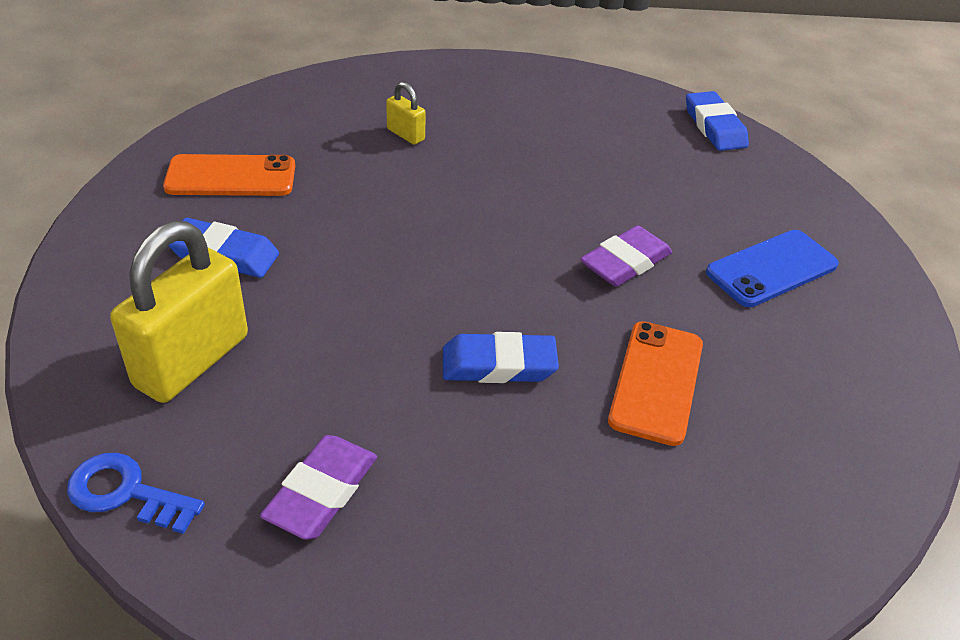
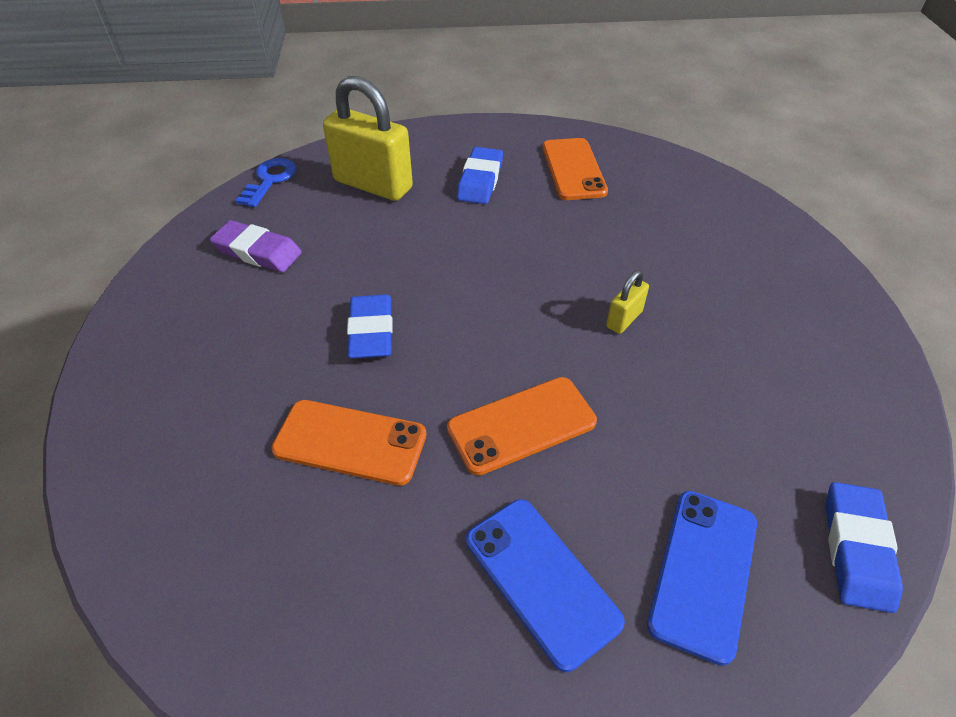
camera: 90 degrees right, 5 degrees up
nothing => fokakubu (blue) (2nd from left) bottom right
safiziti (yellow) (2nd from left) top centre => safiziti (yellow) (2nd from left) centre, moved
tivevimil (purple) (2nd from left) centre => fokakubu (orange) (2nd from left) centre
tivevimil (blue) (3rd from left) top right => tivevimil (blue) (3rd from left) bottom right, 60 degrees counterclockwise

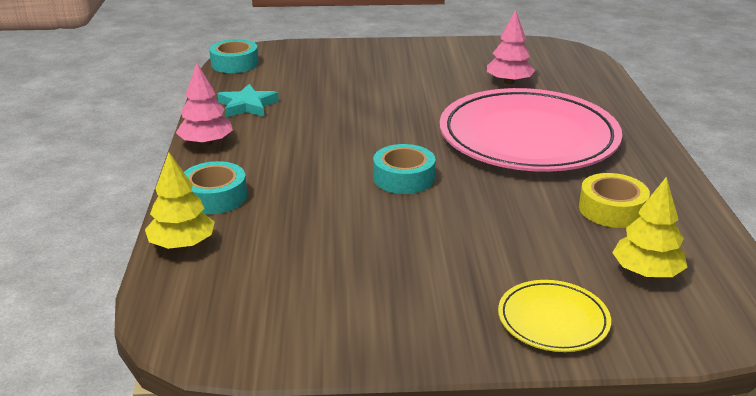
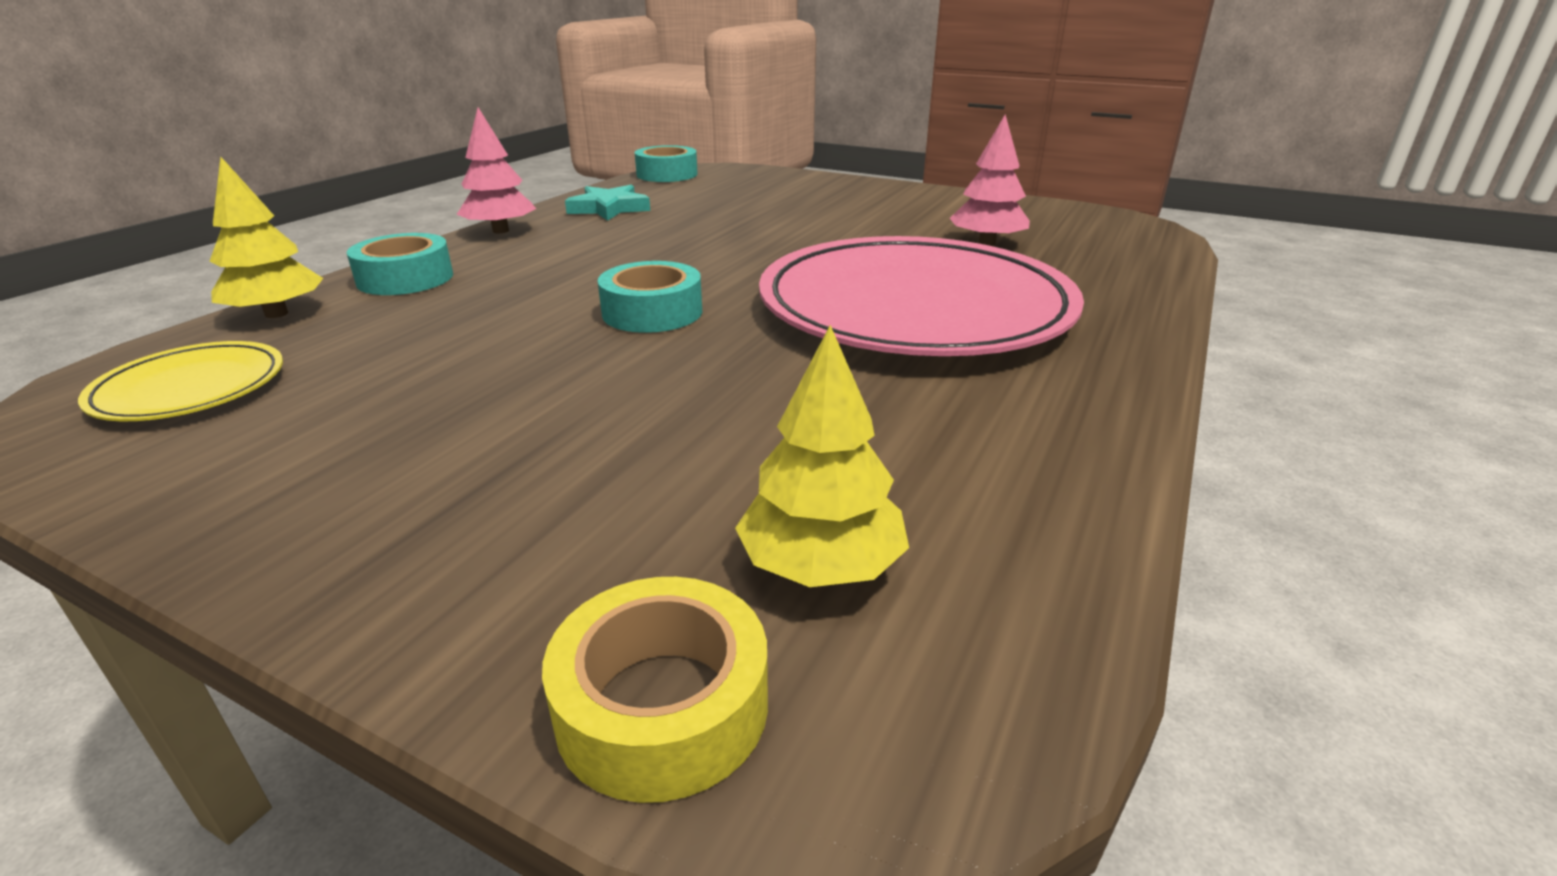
camera: 30 degrees right, 0 degrees up
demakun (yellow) bottom right => demakun (yellow) middle left, moved
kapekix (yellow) middle right => kapekix (yellow) bottom centre, moved

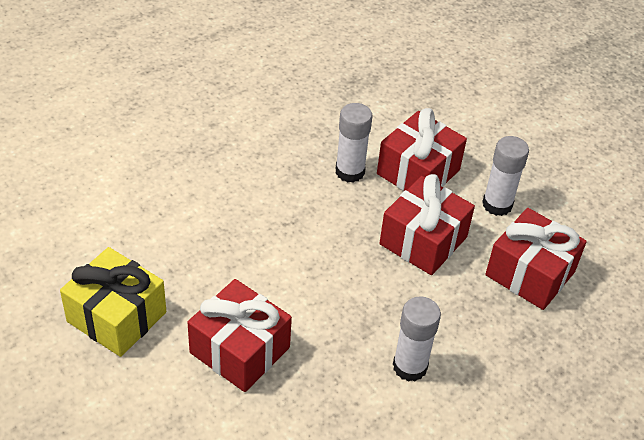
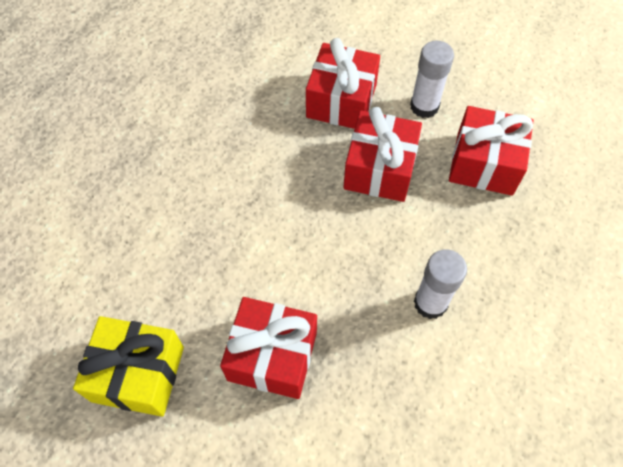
camera: 20 degrees left, 15 degrees up
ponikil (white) (1st from left) top centre => nothing

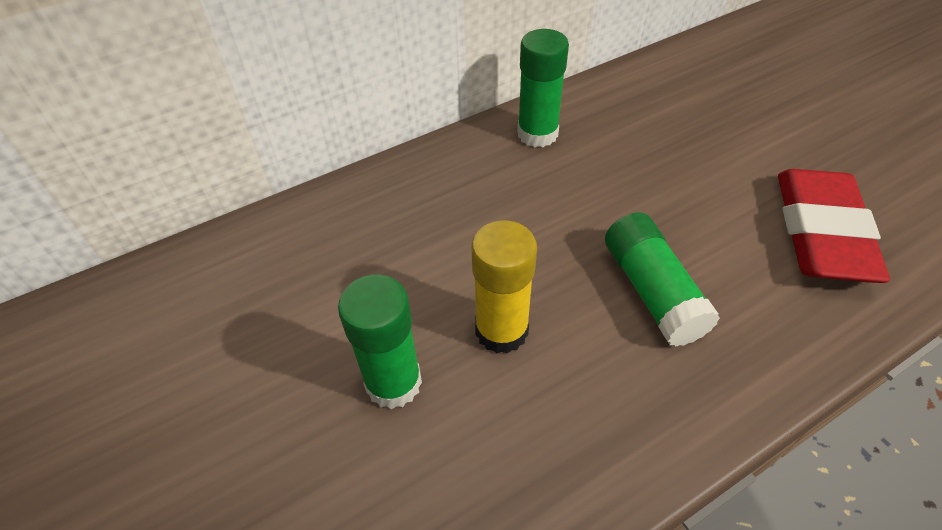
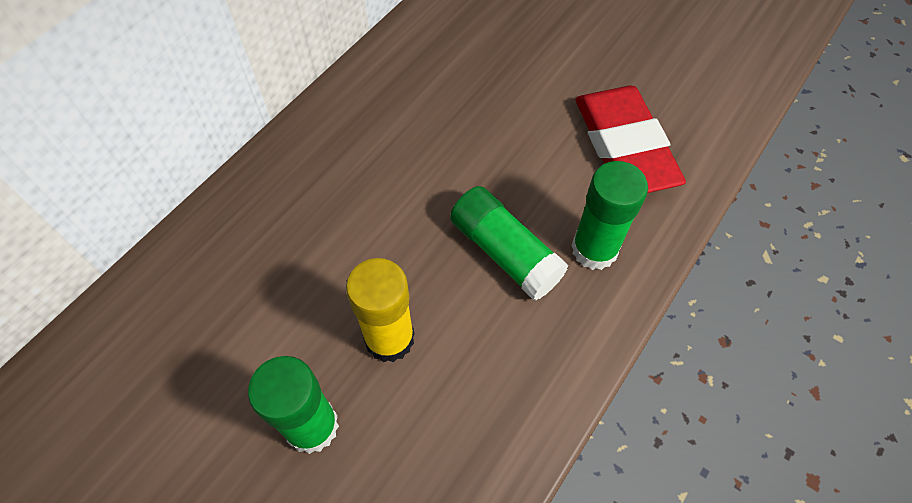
camera: 25 degrees left, 10 degrees up
ponikil (green) (2nd from left in the first image) top centre => ponikil (green) (3rd from left) middle right, moved

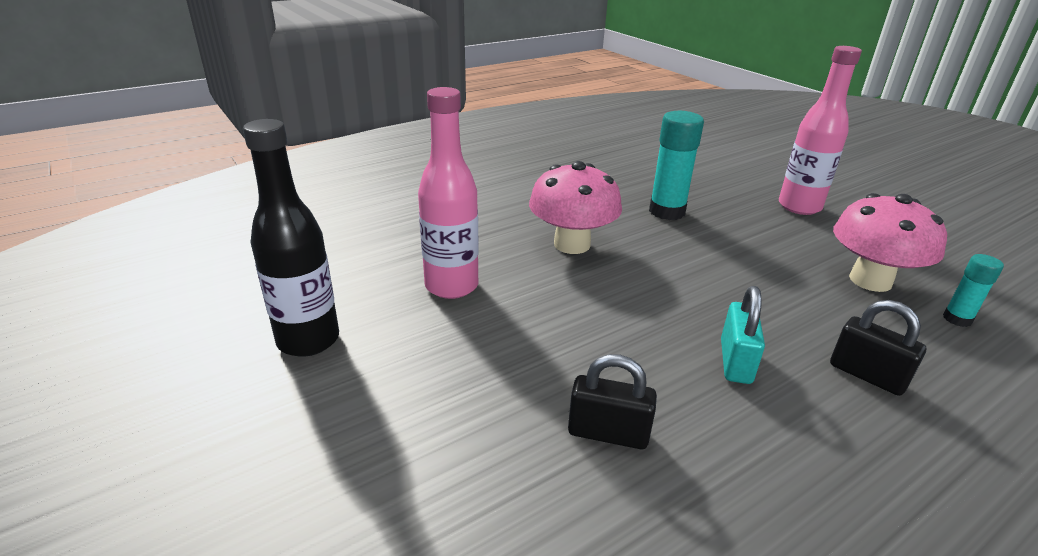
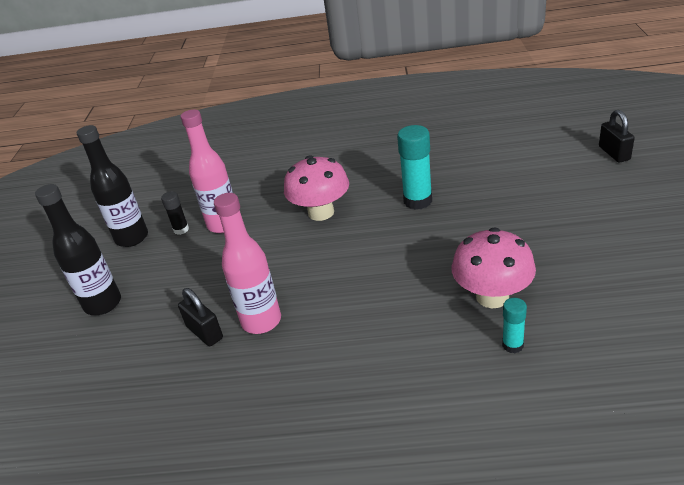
camera: 40 degrees right, 5 degrees up
safiziti (turquoise) middle right => nothing
nothing => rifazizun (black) (1st from left) middle left
nothing => ponikil (black) middle left
rifazizun (pink) (2nd from left) top right => rifazizun (pink) (2nd from left) centre, moved
safiziti (black) (2nd from left) middle right => safiziti (black) (2nd from left) top right, moved

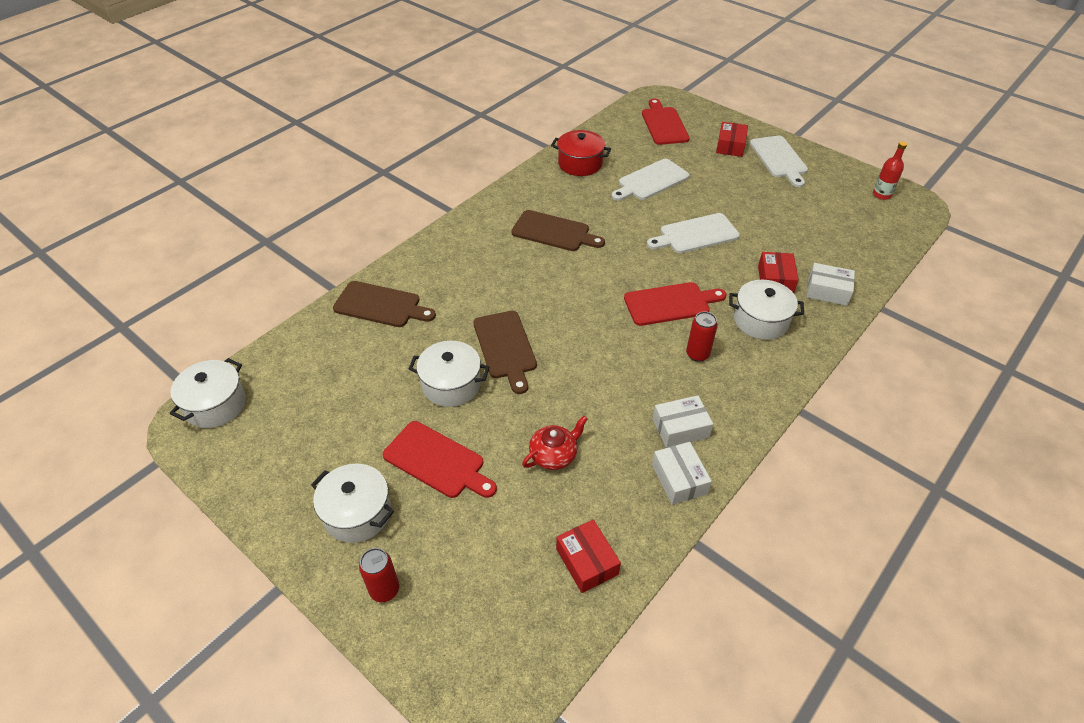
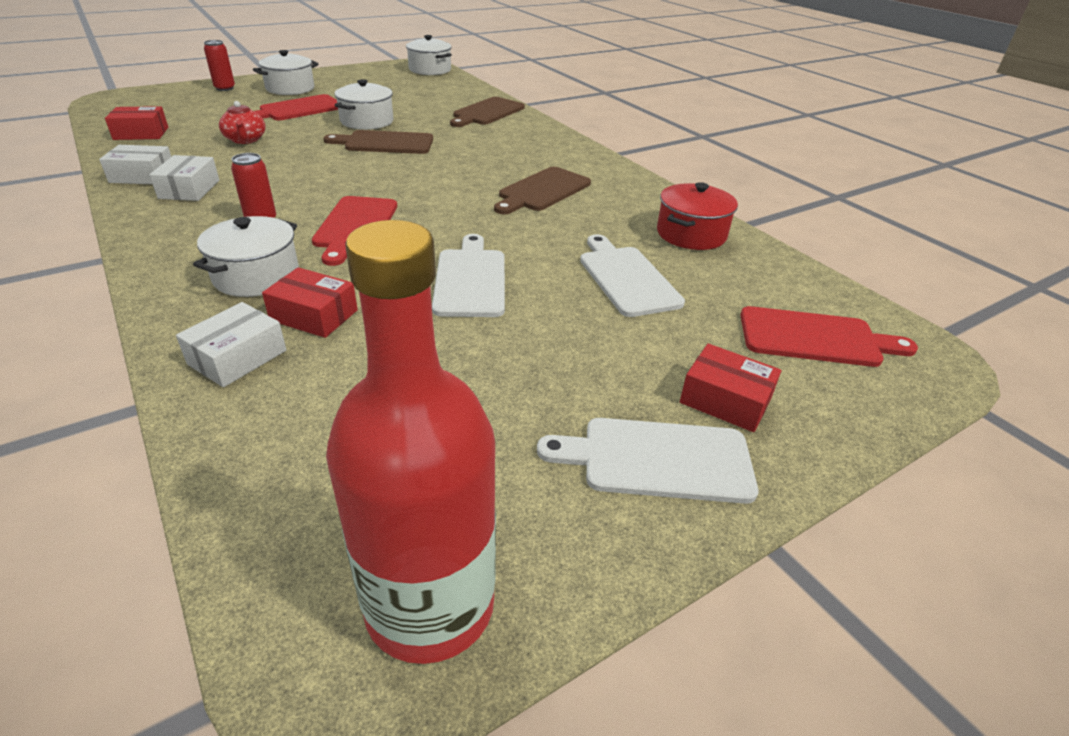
camera: 105 degrees right, 10 degrees down
rifazizun (red) top right => rifazizun (red) centre, x2.26

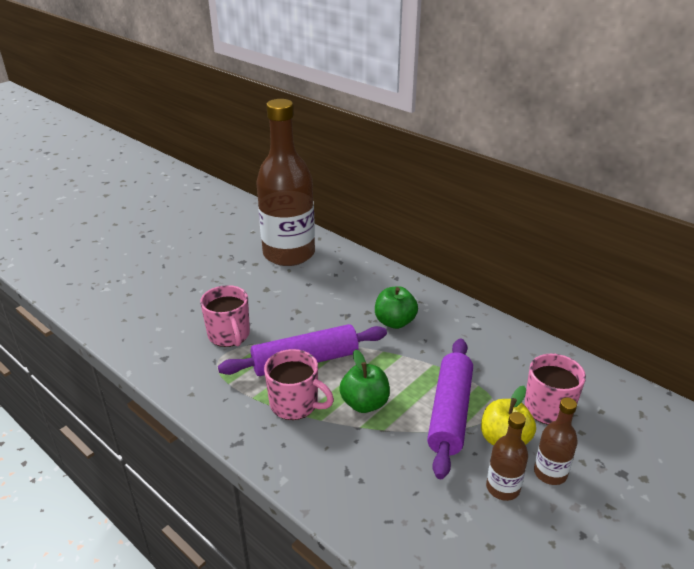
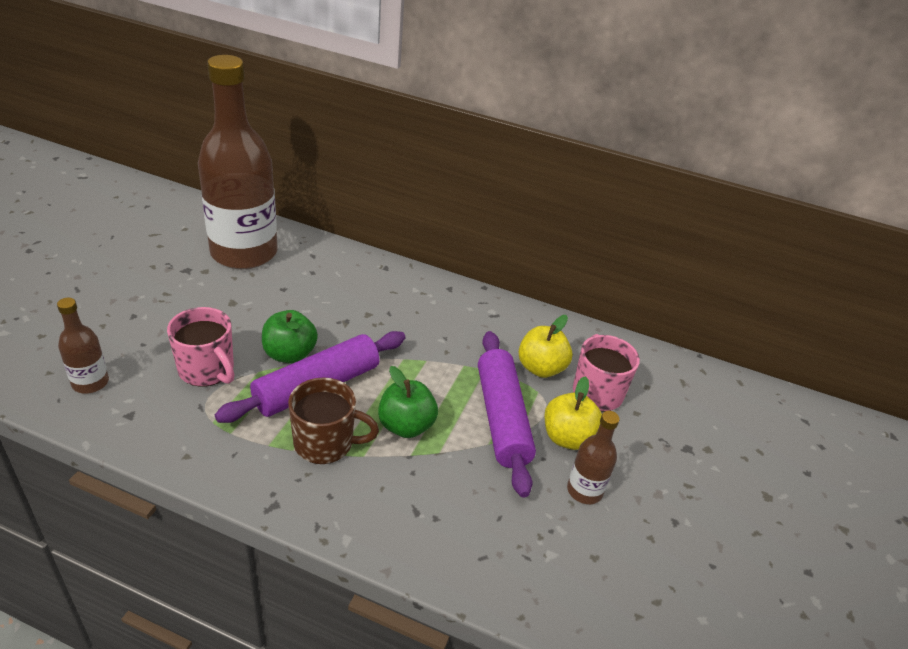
camera: 25 degrees left, 5 degrees up
nothing => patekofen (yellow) (1st from left) centre
patekofen (green) (2nd from left in the first image) centre => patekofen (green) (1st from left) middle left, moved
rifazizun (brown) (3rd from left in the first image) bottom right => rifazizun (brown) (1st from left) middle left, moved
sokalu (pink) (2nd from left) bottom centre => sokalu (brown) centre

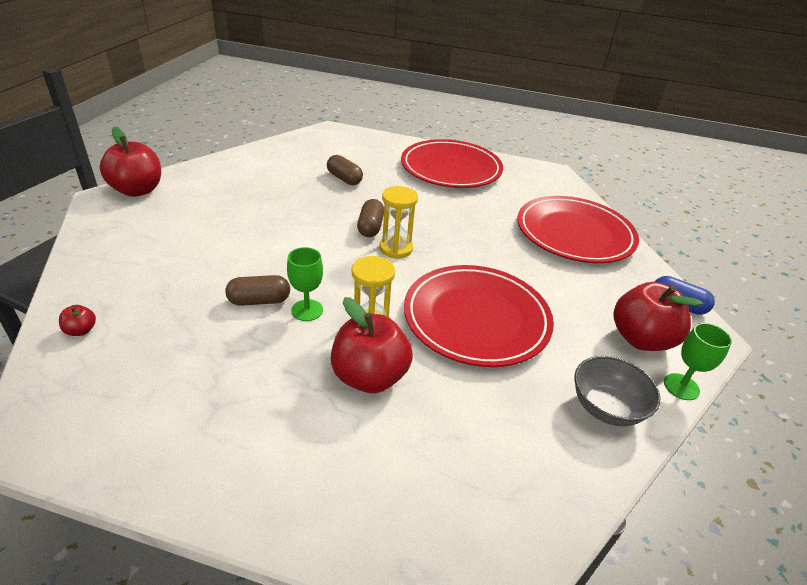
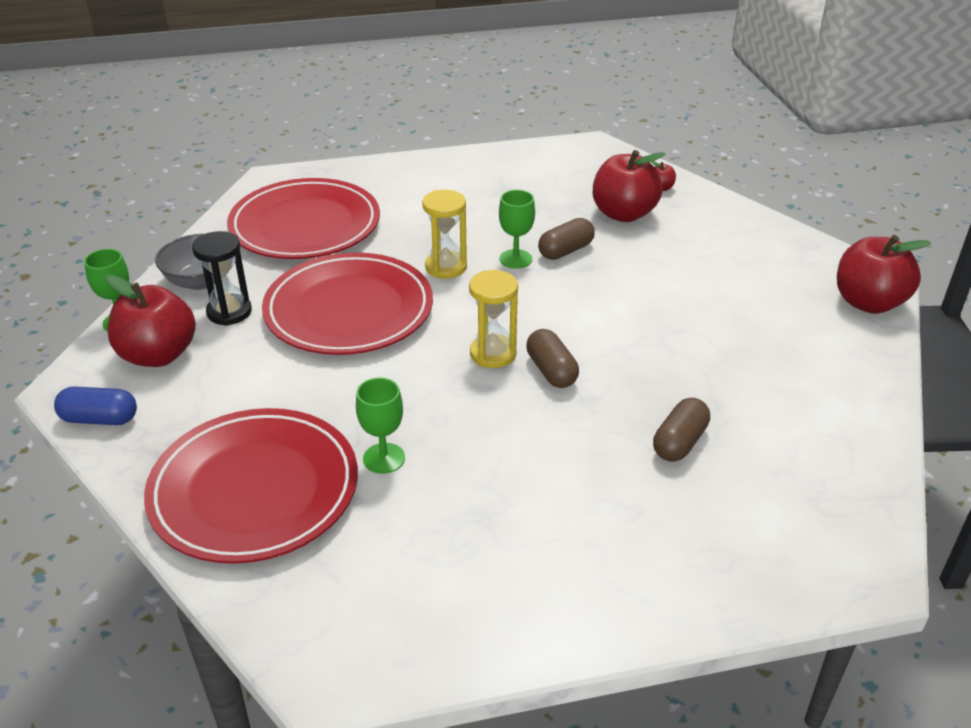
camera: 155 degrees right, 0 degrees up
nothing => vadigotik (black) middle left
nothing => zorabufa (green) (2nd from left) centre
patekofen (red) (3rd from left in the first image) centre => patekofen (red) (2nd from left) top centre, moved
demakun (red) (1st from left in the first image) top centre => demakun (red) (2nd from left) top left, moved
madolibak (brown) (2nd from left in the first image) top centre => madolibak (brown) (3rd from left) middle right, 75 degrees counterclockwise

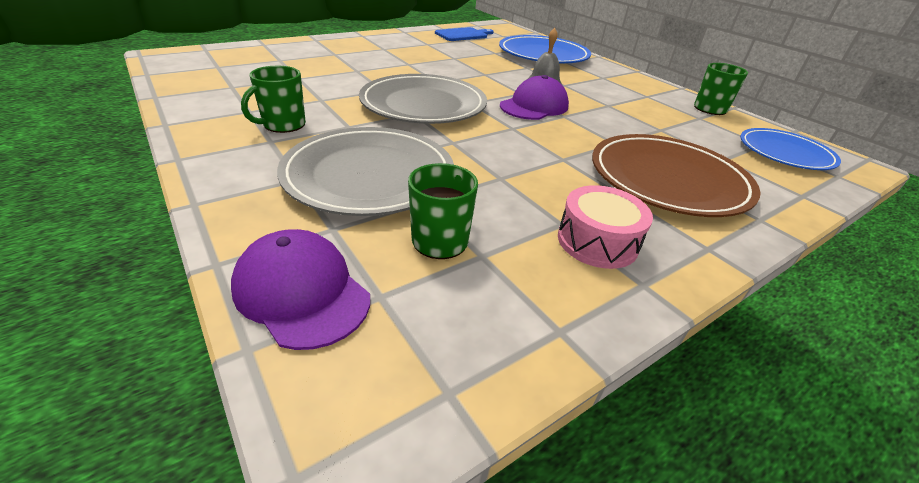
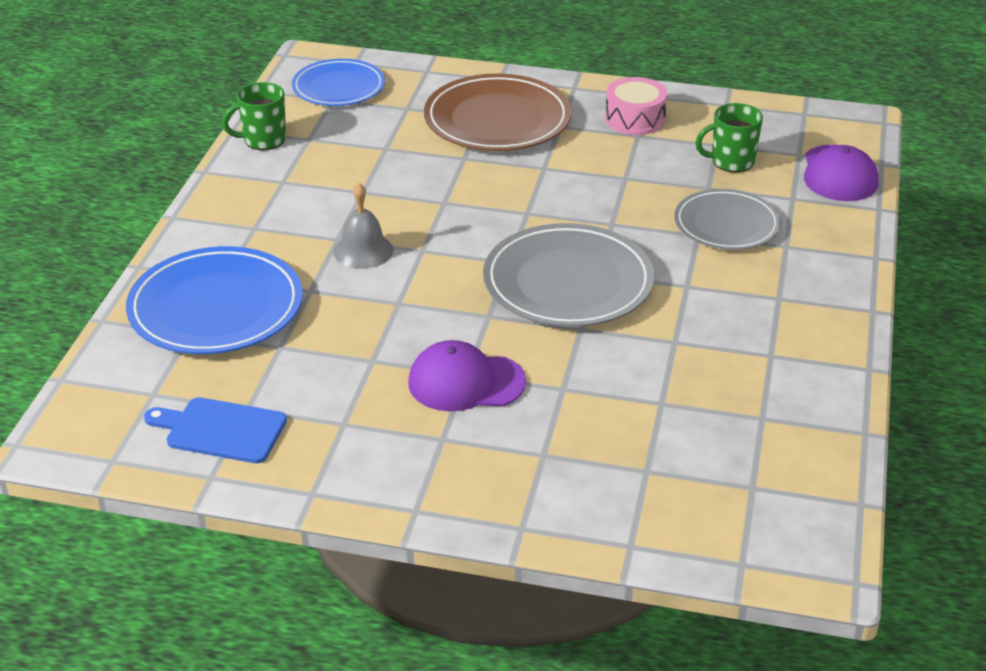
camera: 130 degrees left, 0 degrees up
sokalu (green) (1st from left) top left => nothing
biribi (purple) (2nd from left in the first image) top centre => biribi (purple) (1st from left) centre, moved
demakun (grey) (1st from left in the first image) centre => demakun (grey) (2nd from left) top right, x0.65

